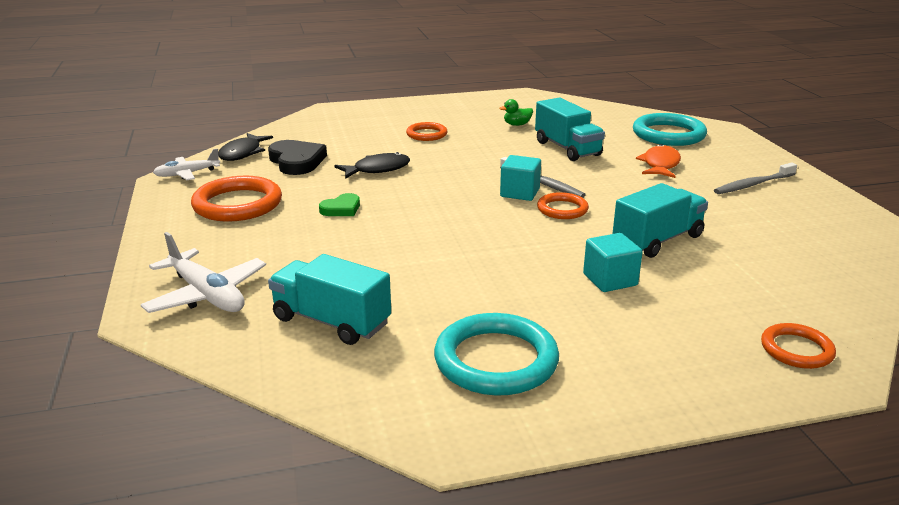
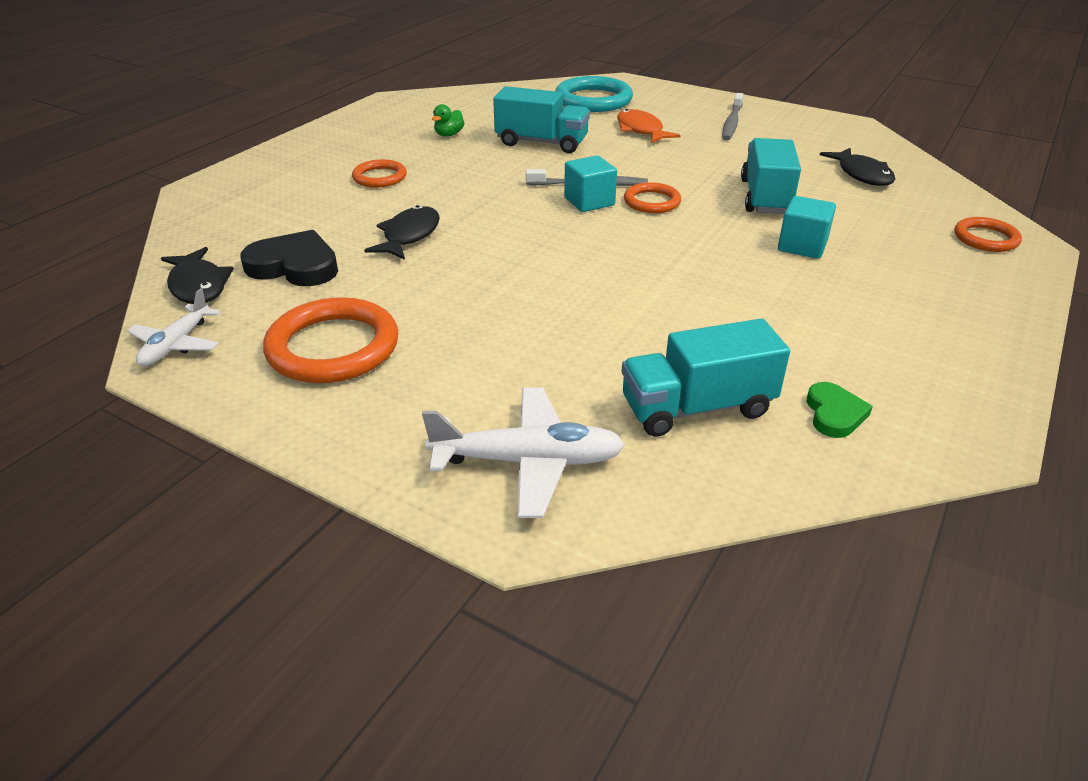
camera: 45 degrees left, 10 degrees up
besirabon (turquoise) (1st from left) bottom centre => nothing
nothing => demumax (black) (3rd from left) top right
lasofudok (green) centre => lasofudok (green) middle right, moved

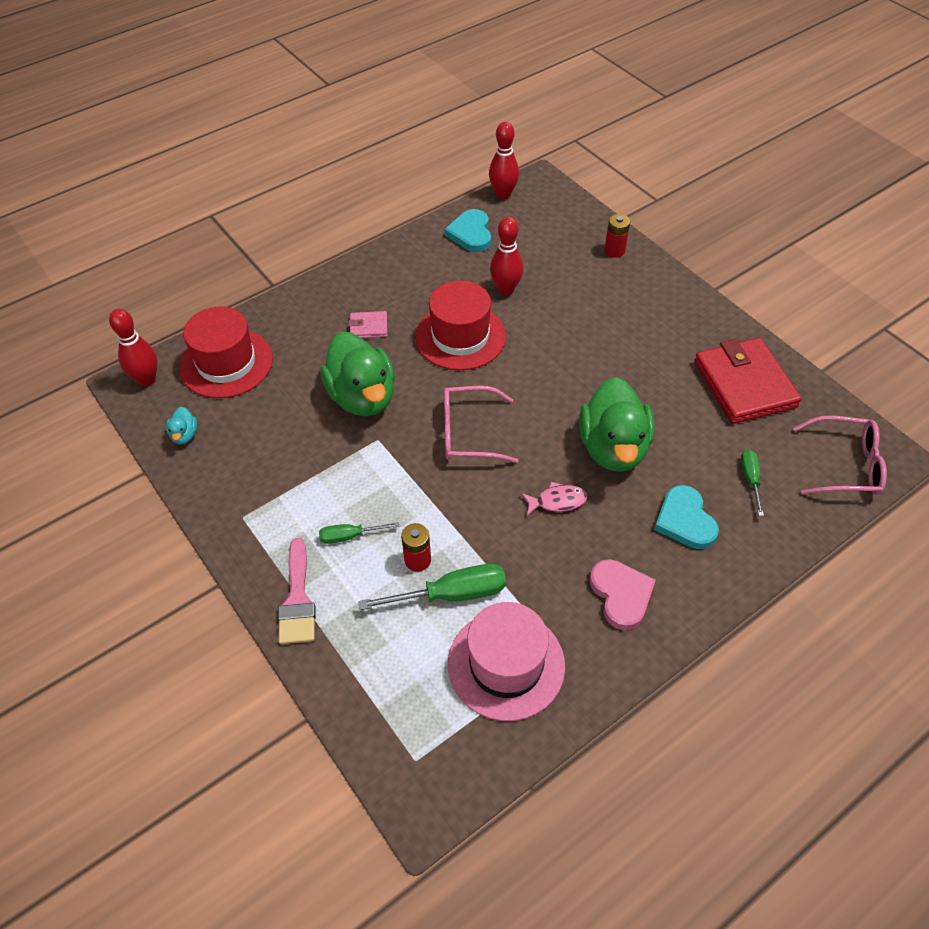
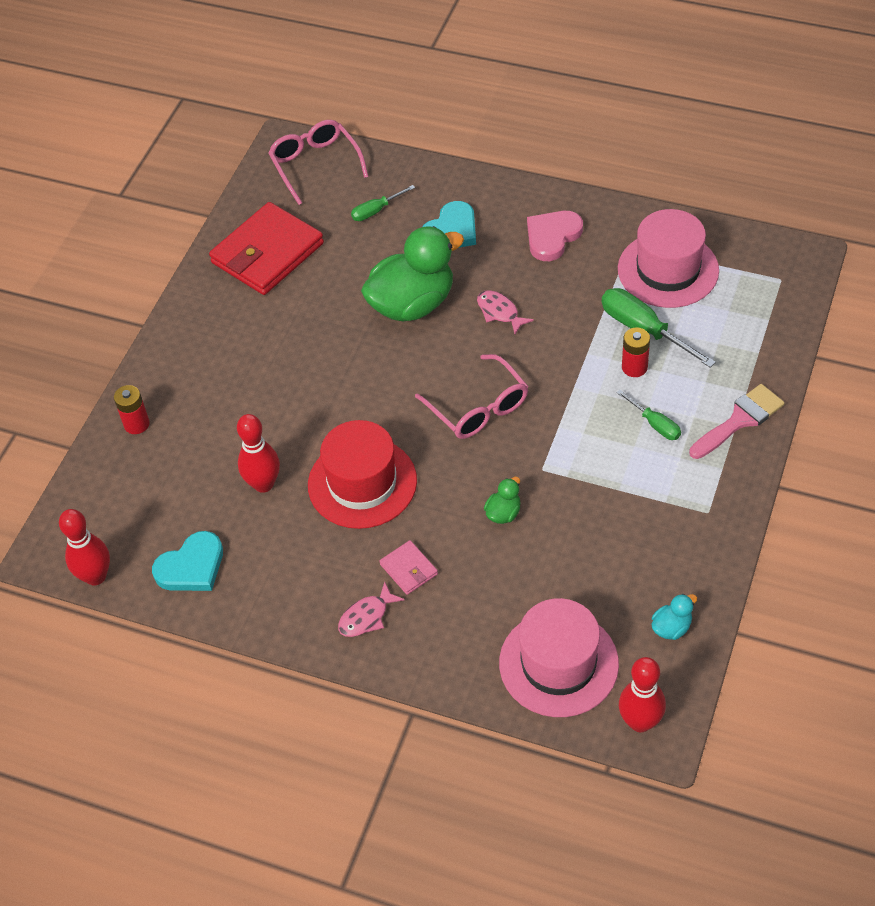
camera: 120 degrees left, 0 degrees up
nothing => demumax (pink) (1st from left) bottom centre
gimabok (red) (1st from left) middle left => gimabok (pink) (1st from left) bottom centre
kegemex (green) (1st from left in the first image) centre => kegemex (green) (2nd from left) centre, x0.41

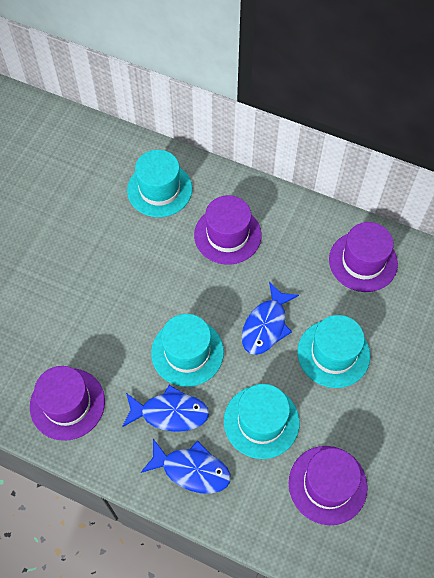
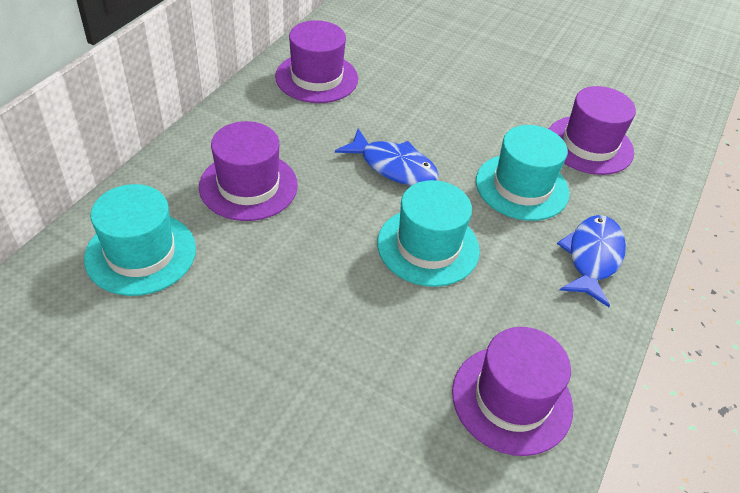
camera: 90 degrees left, 15 degrees down
demumax (blue) (1st from left) bottom centre => nothing
gimabok (turquoise) (4th from left) middle right => nothing

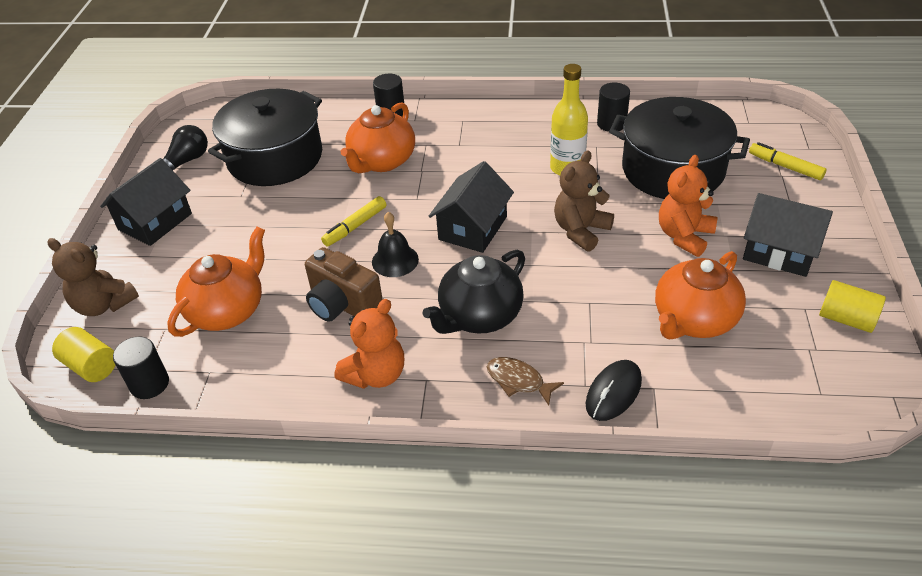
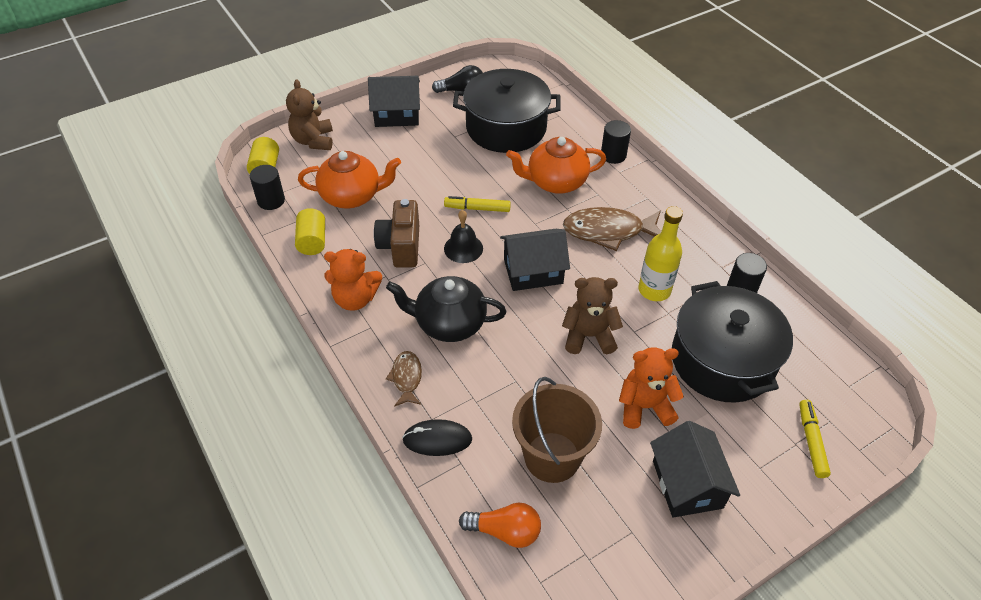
camera: 50 degrees right, 5 degrees up
nothing => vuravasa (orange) bottom centre
nothing => demumax (brown) (2nd from left) centre
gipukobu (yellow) (2nd from left) middle right => gipukobu (yellow) (2nd from left) middle left, moved
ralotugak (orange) (3rd from left) middle right => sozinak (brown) bottom centre

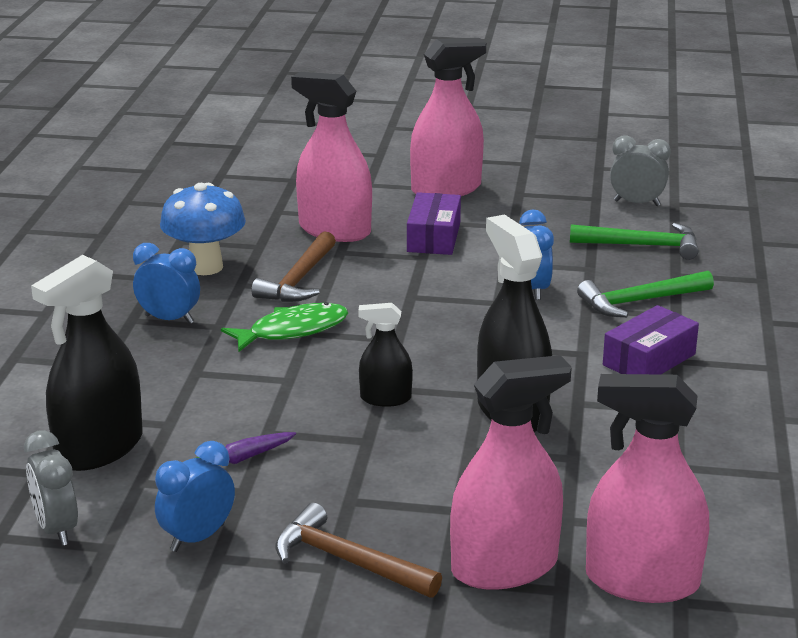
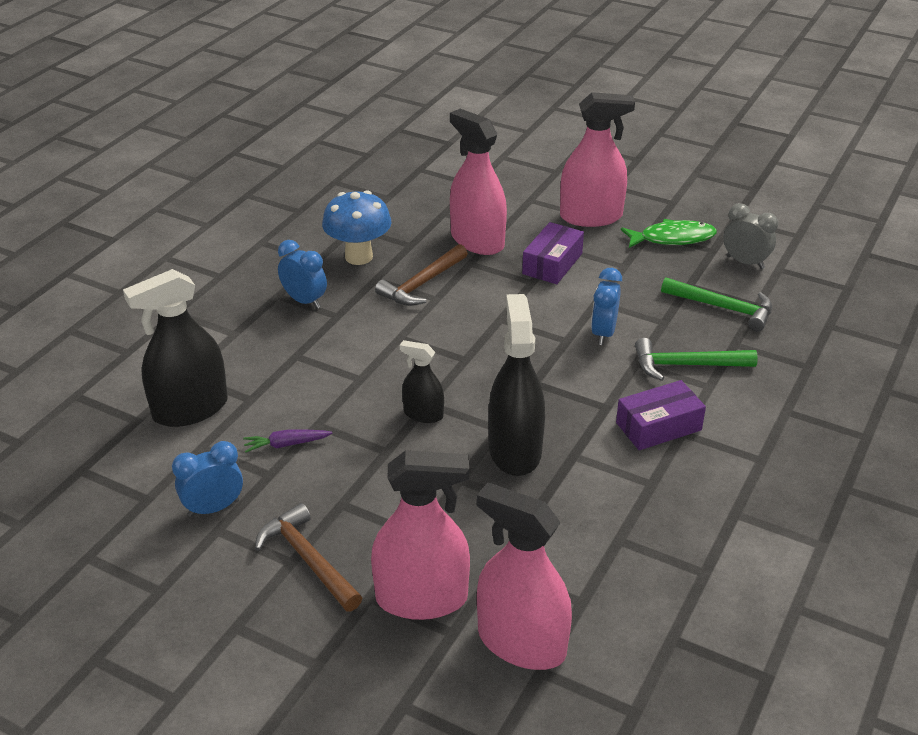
camera: 20 degrees right, 10 degrees up
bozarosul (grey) (1st from left) bottom left => nothing
demumax (green) centre => demumax (green) top right, moved

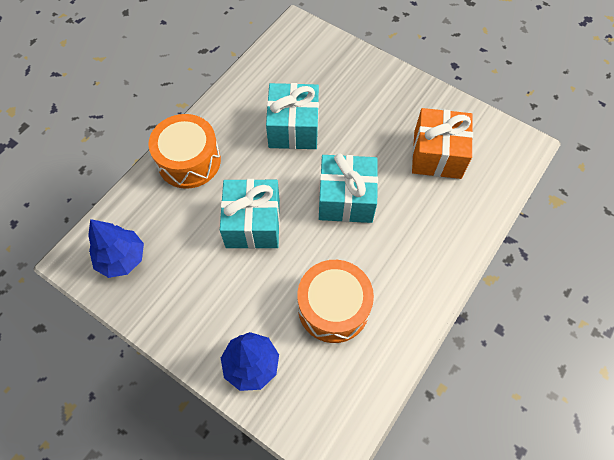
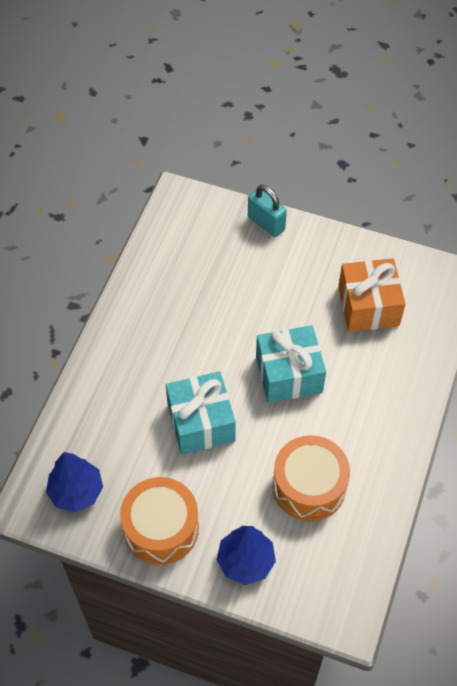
camera: 15 degrees left, 5 degrees down
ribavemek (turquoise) (2nd from left) top centre => nothing
nothing => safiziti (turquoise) top centre
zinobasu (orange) (1st from left) top left => zinobasu (orange) (1st from left) bottom centre, moved

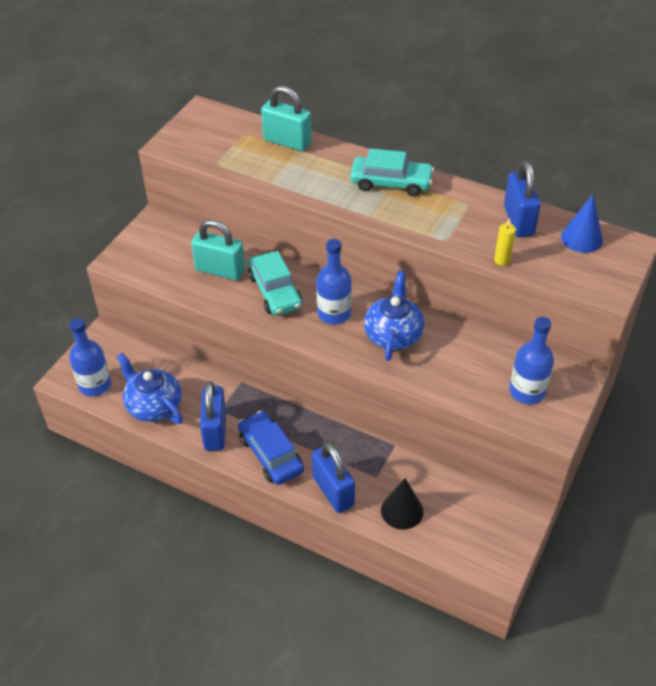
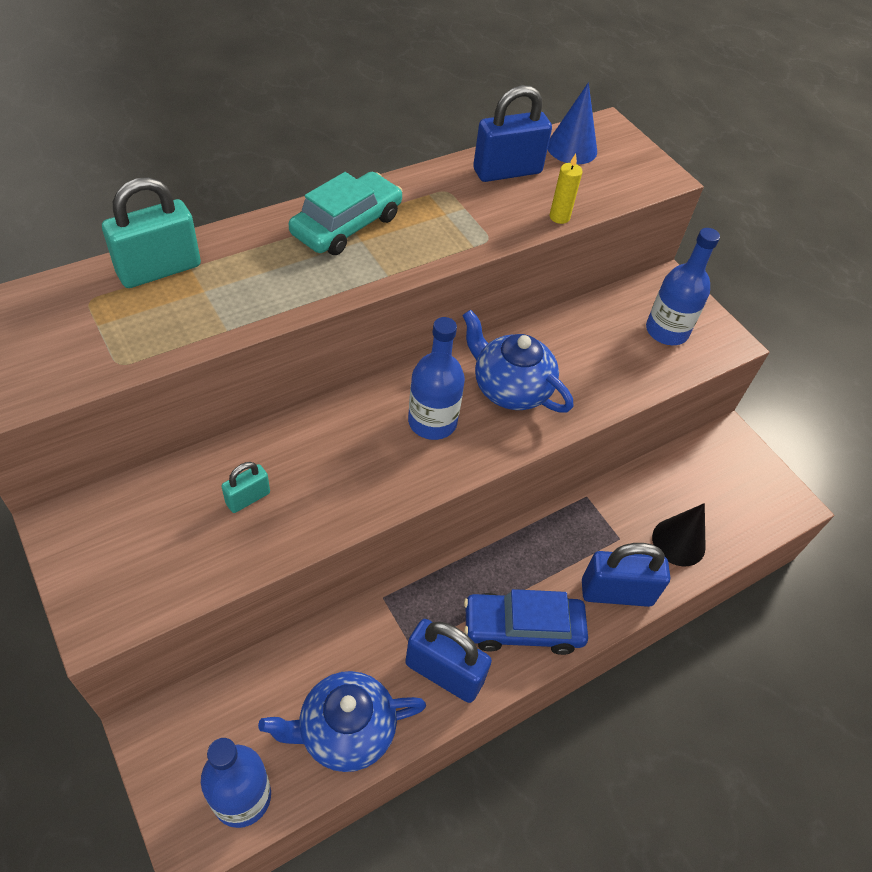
camera: 65 degrees left, 5 degrees up
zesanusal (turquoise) (1st from left) centre => nothing
safiziti (blue) (3rd from left in the first image) top right => safiziti (blue) (2nd from left) top centre, 45 degrees counterclockwise
safiziti (turquoise) (1st from left in the first image) middle left => safiziti (turquoise) (2nd from left) middle left, x0.54

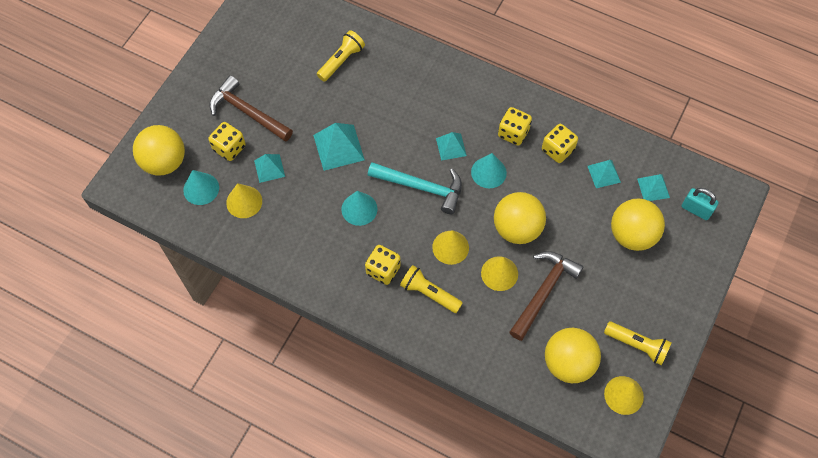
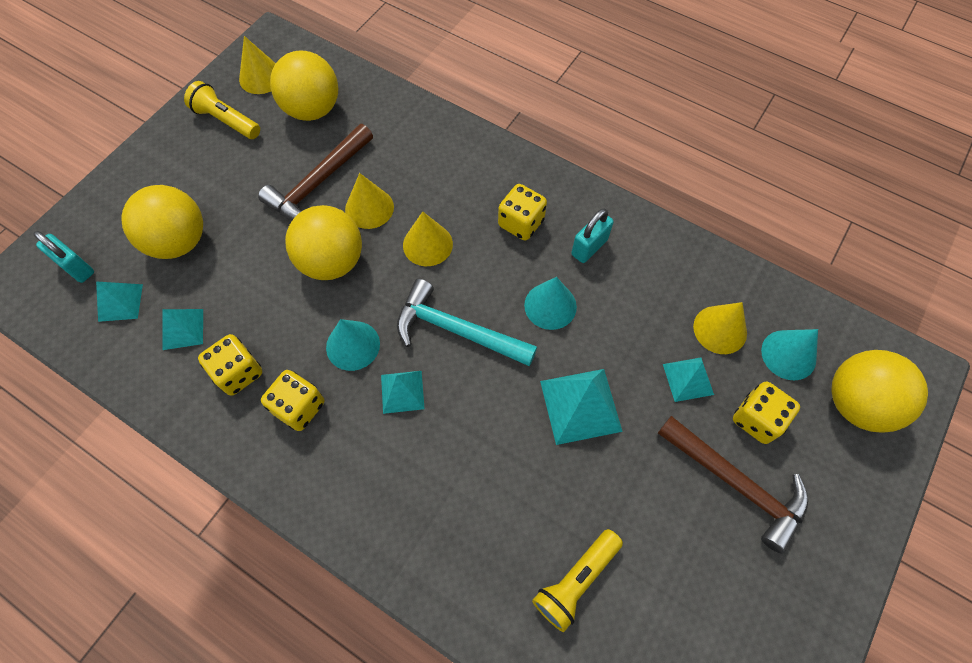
camera: 175 degrees left, 0 degrees up
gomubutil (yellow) (2nd from left) centre => nothing
nothing => safiziti (turquoise) (2nd from left) centre

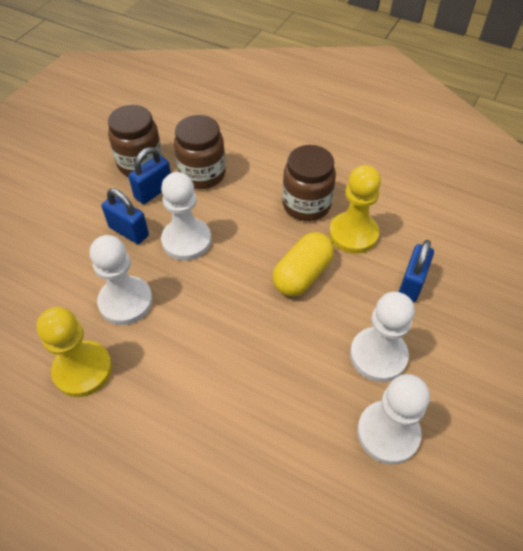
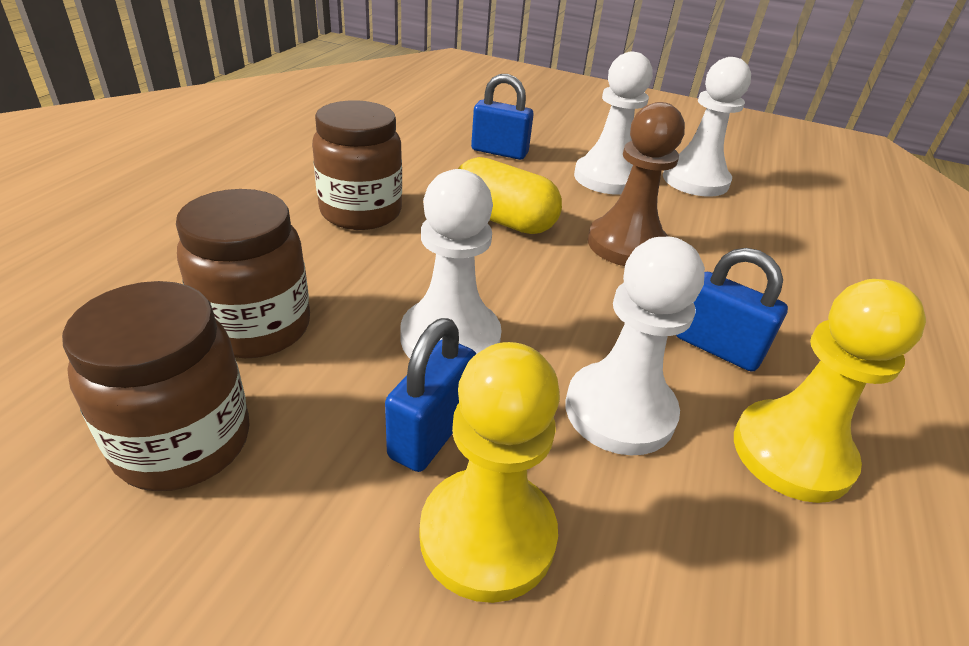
camera: 100 degrees left, 15 degrees down
nothing => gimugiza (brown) top centre
safiziti (blue) (2nd from left in the first image) top left => safiziti (blue) (3rd from left) middle right, moved
gimugiza (yellow) (2nd from left in the first image) middle right => gimugiza (yellow) (1st from left) bottom centre, moved

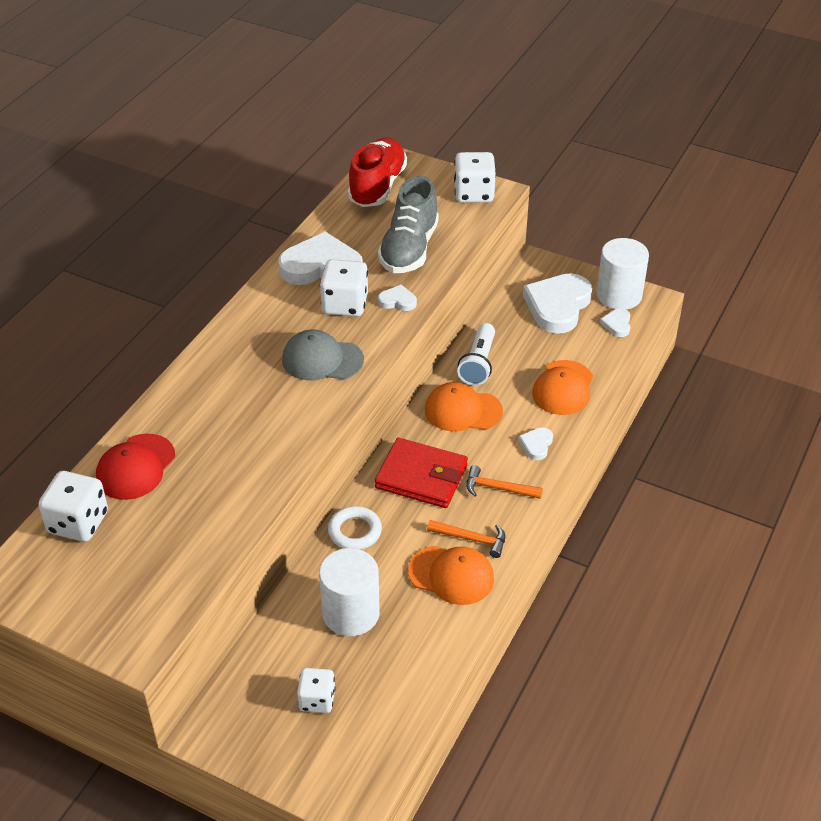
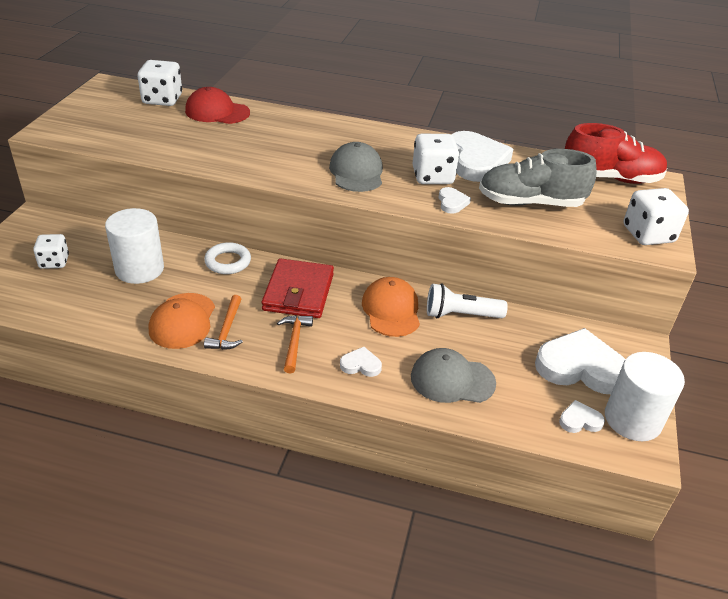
camera: 75 degrees right, 5 degrees down
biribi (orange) (3rd from left) middle right => biribi (grey) (2nd from left) centre

